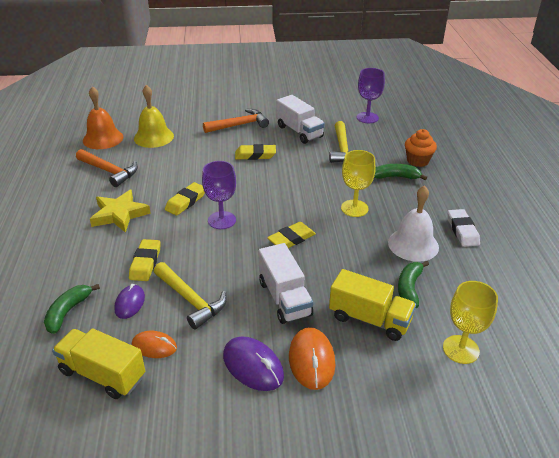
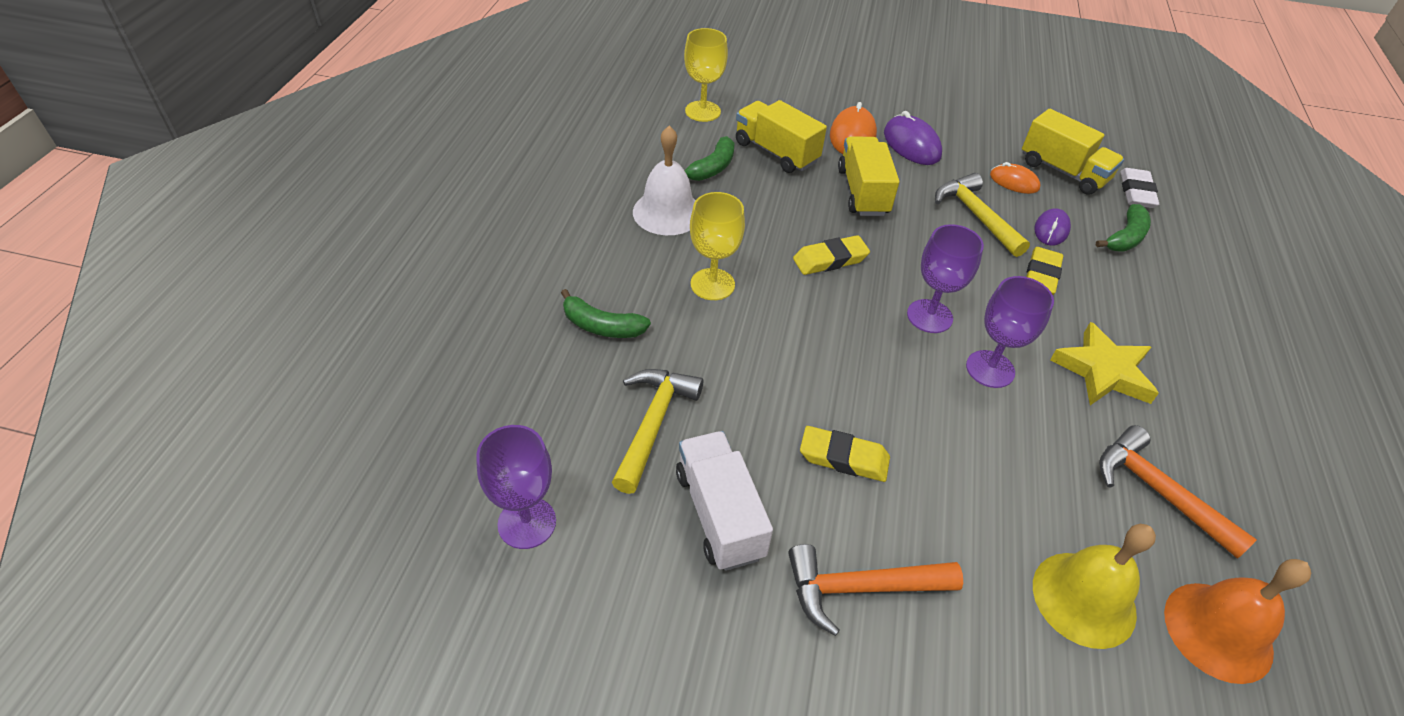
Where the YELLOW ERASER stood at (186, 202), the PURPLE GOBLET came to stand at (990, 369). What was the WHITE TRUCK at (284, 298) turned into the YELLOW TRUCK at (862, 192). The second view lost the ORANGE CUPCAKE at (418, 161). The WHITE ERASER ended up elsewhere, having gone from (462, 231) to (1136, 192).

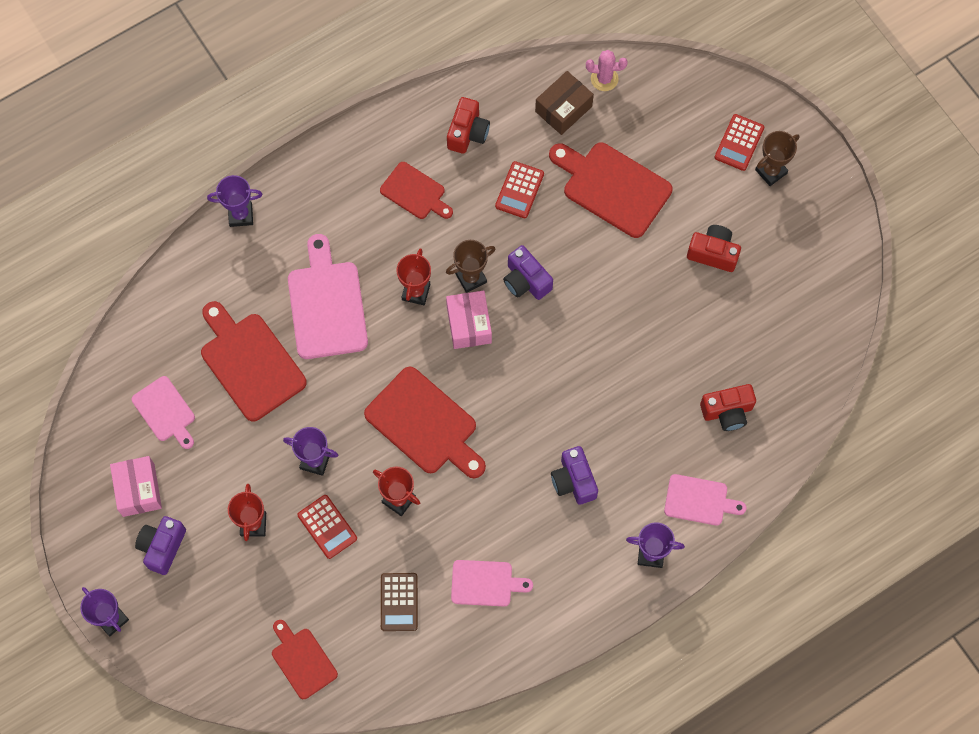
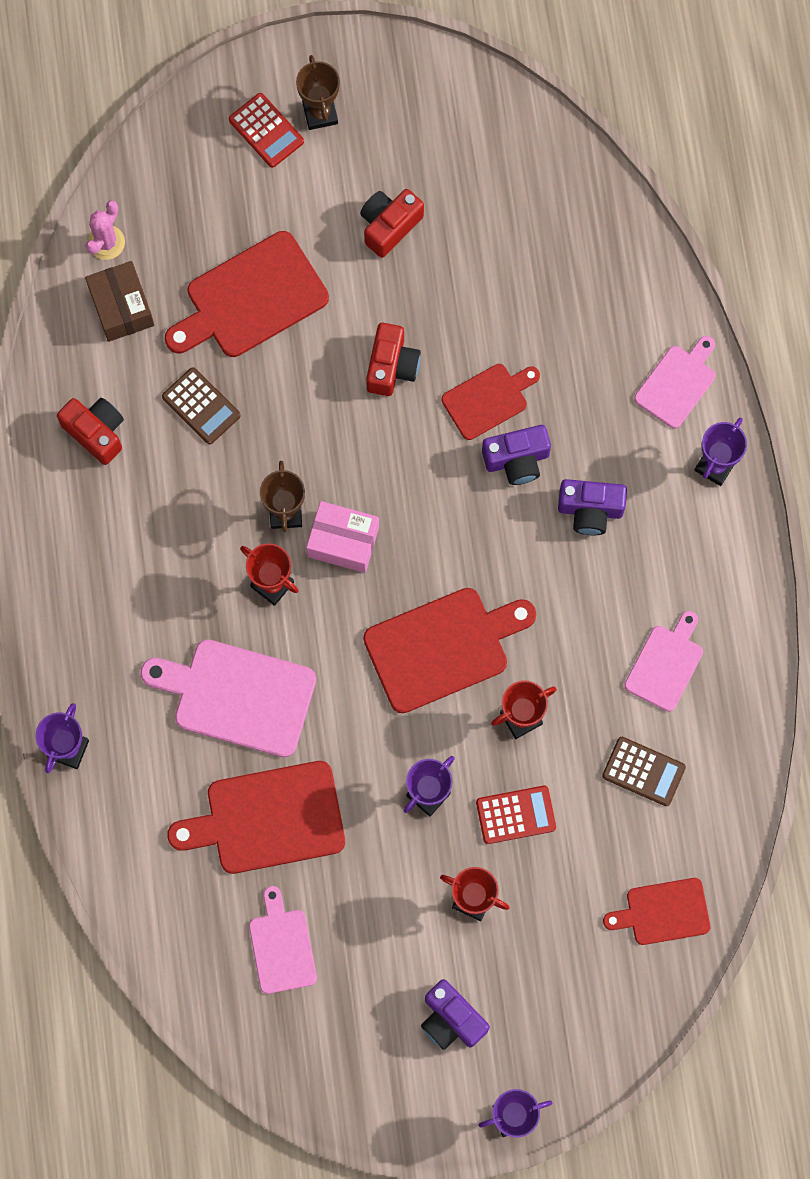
The second view lost the PINK BOX at (138, 490). The PINK CUTTING BOARD at (165, 411) ended up facing another way, 90 degrees counterclockwise from before. The RED CUTTING BOARD ended up elsewhere, having gone from (415, 192) to (488, 399). What was the RED CALCULATOR at (519, 190) turned into the BROWN CALCULATOR at (201, 406). The PURPLE CAMERA ended up elsewhere, having gone from (526, 281) to (517, 460). The RED CAMERA ended up elsewhere, having gone from (727, 411) to (391, 366).

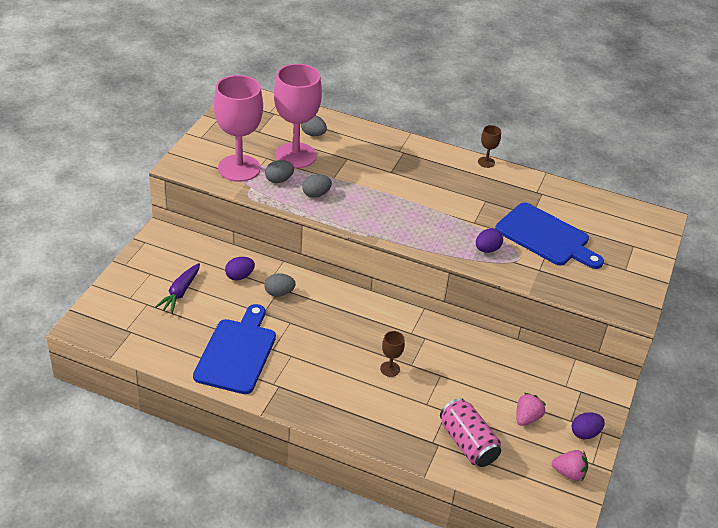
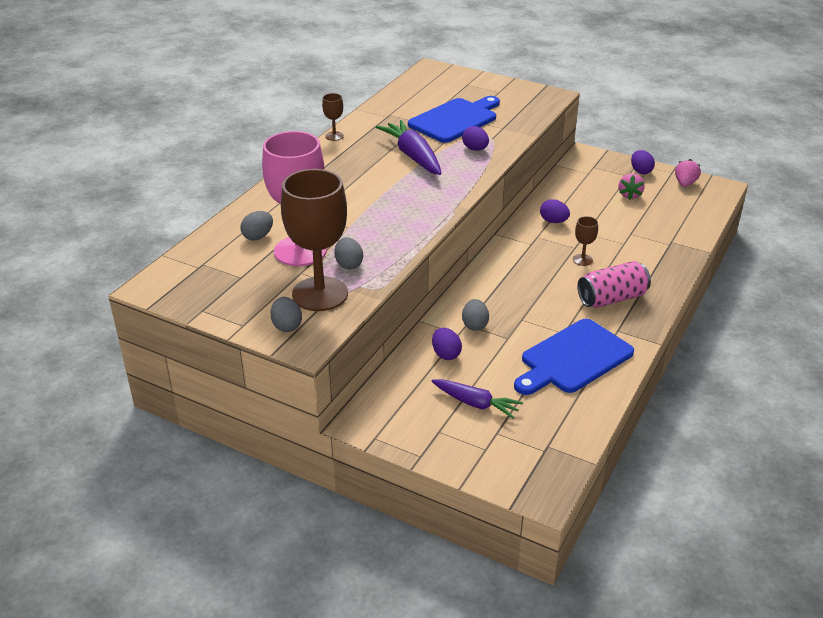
The BLUE CUTTING BOARD at (237, 353) ended up facing another way, 60 degrees counterclockwise from before. What was the PINK GOBLET at (239, 168) turned into the BROWN GOBLET at (320, 294). The GREY EGG ended up elsewhere, having gone from (316, 194) to (287, 326). The PINK CAN ended up elsewhere, having gone from (468, 443) to (612, 298). The PINK STRAWBERRY at (527, 418) ended up facing another way, 120 degrees counterclockwise from before. The second view gained the PURPLE CARROT at (412, 156). The second view gained the PURPLE EGG at (553, 221).

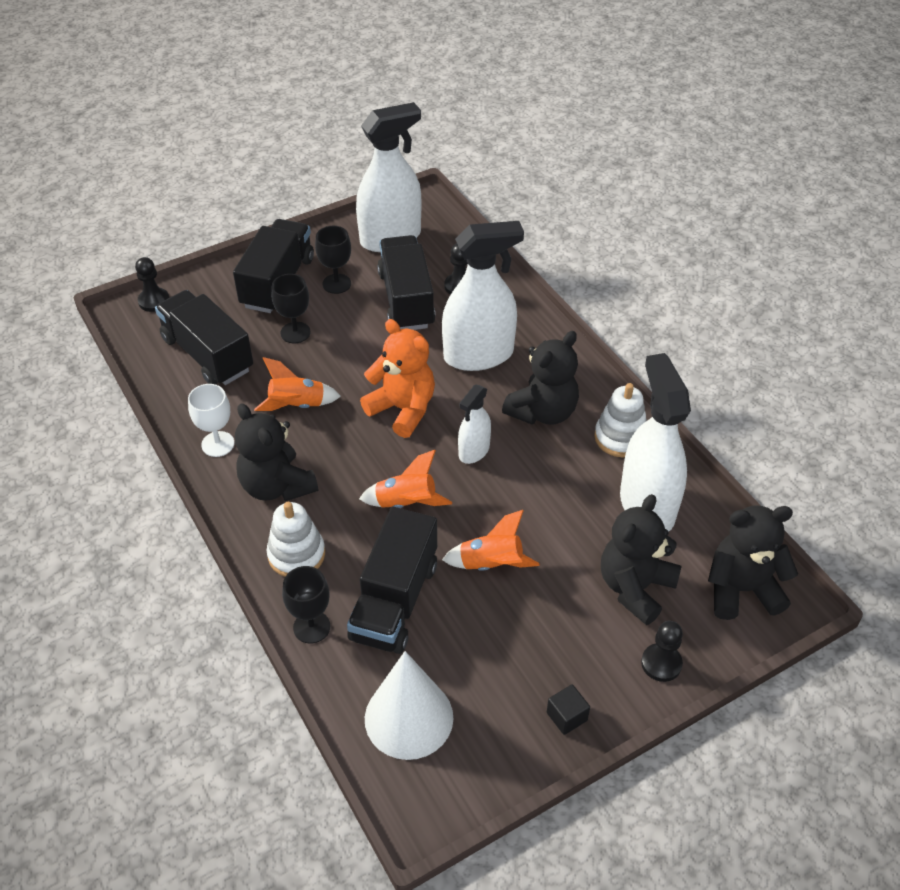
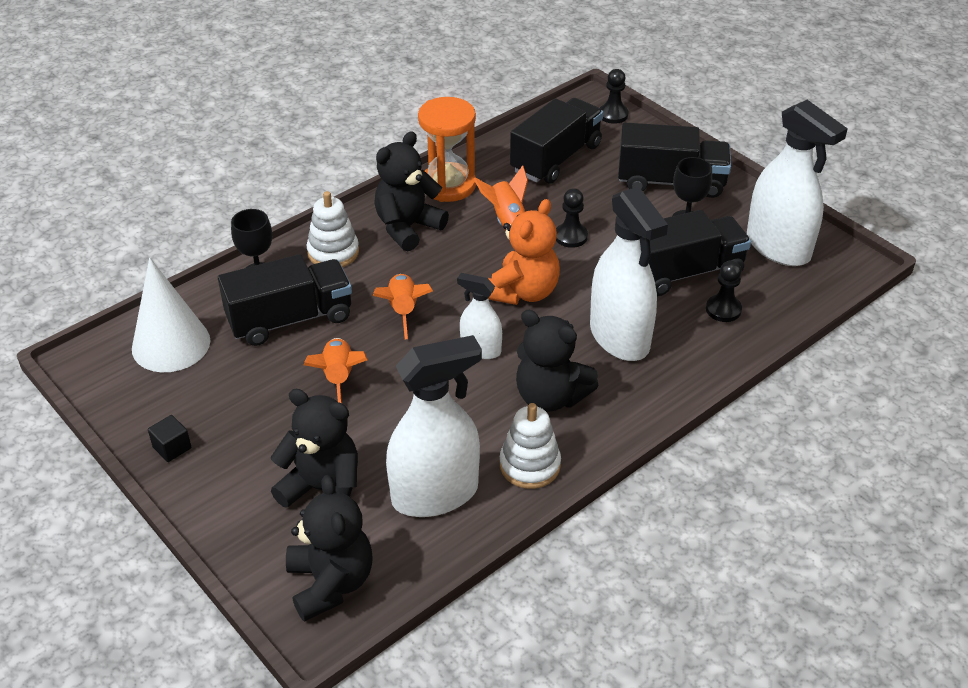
Where the WHITE GOBLET stood at (218, 444), the ORANGE HOURGLASS came to stand at (448, 185). The second view lost the BLACK GOBLET at (295, 332). The BLACK TRUCK at (395, 601) ended up facing another way, 150 degrees clockwise from before. The BLACK PAWN ended up elsewhere, having gone from (661, 663) to (571, 236).

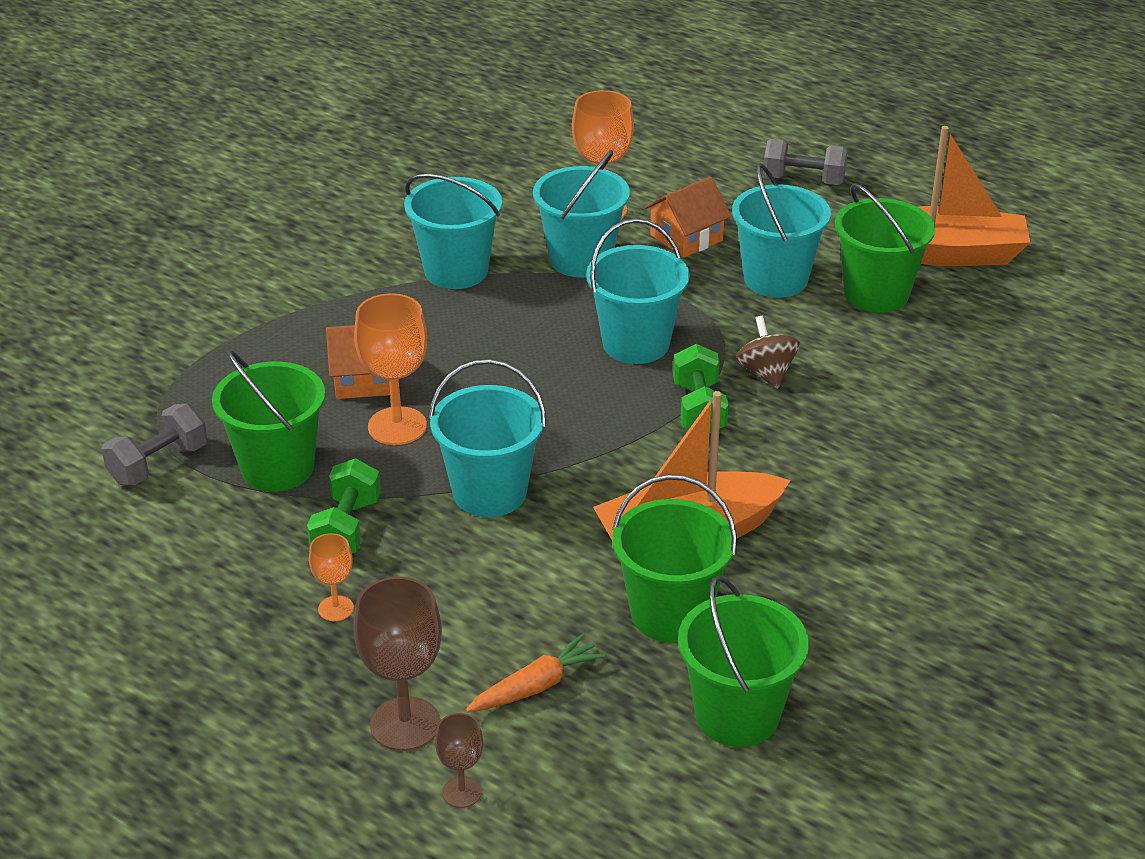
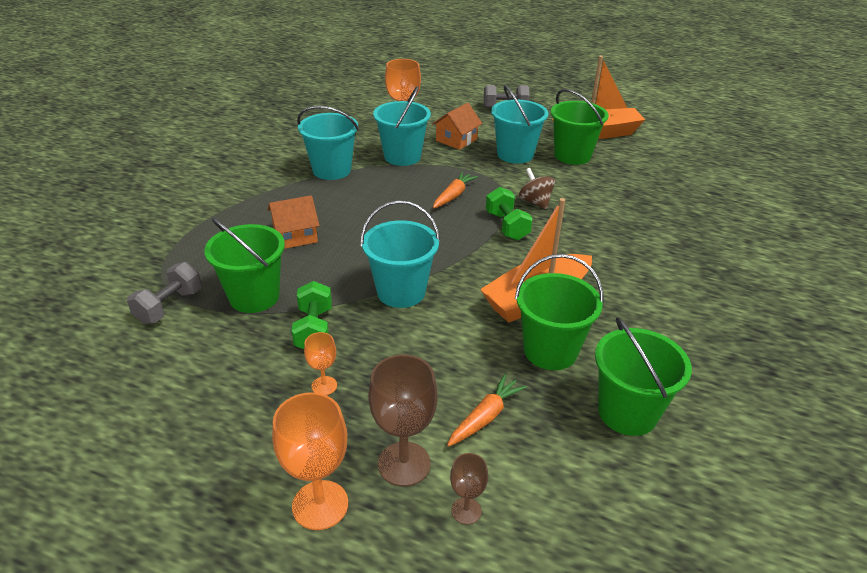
The ORANGE GOBLET ended up elsewhere, having gone from (397, 426) to (320, 505). Where the TURQUOISE BUCKET stood at (636, 343), the ORANGE CARROT came to stand at (453, 195).

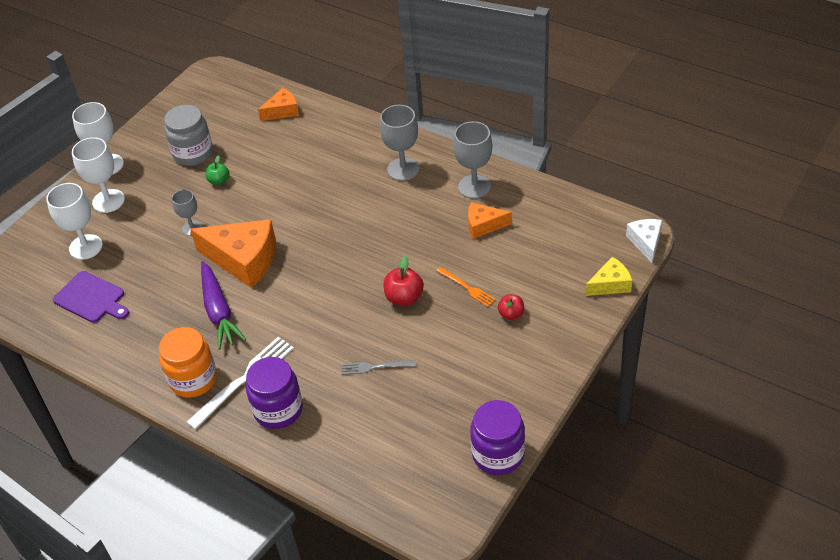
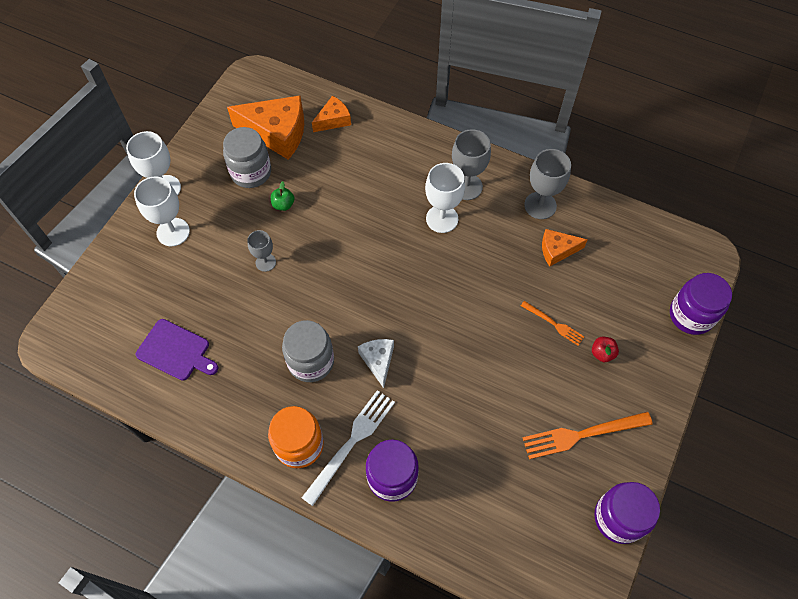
The WHITE GOBLET ended up elsewhere, having gone from (86, 247) to (442, 219). The ORANGE CHEESE ended up elsewhere, having gone from (243, 260) to (277, 133). Where the PURPLE CARROT stood at (219, 311), the GREY JAR came to stand at (311, 361). The second view lost the GREY FORK at (375, 367). The second view lost the RED APPLE at (404, 298). Where the YELLOW CHEESE stood at (610, 284), the PURPLE JAR came to stand at (691, 315). The WHITE CHEESE ended up elsewhere, having gone from (646, 242) to (378, 361). The second view gained the ORANGE FORK at (582, 434).

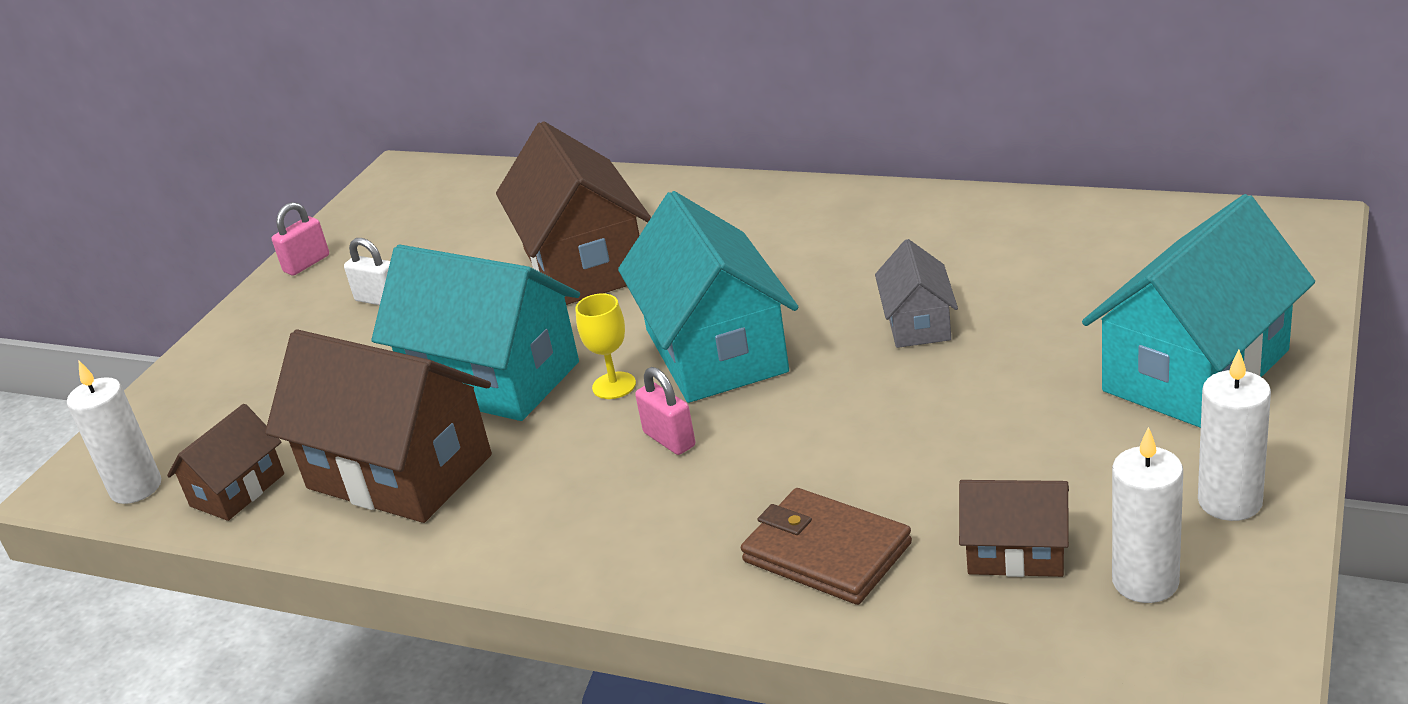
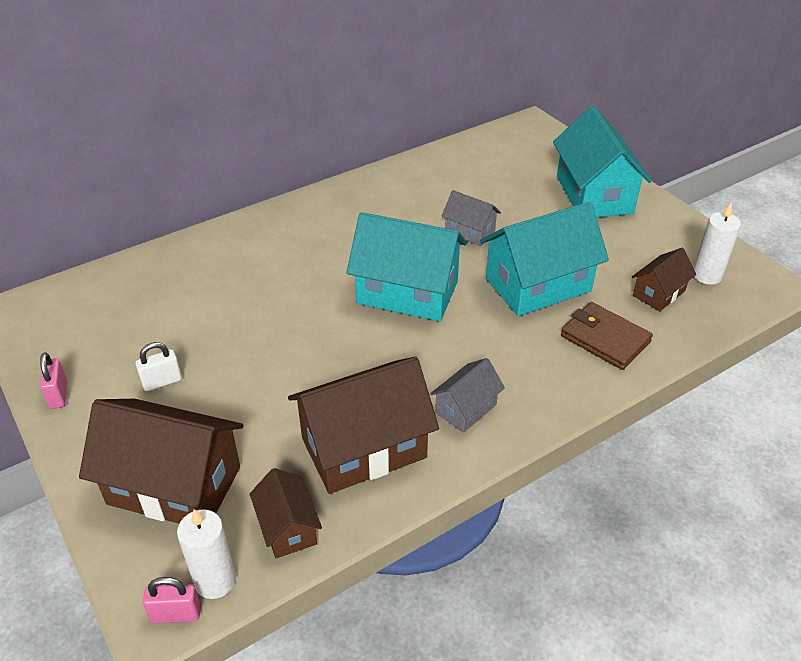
The TURQUOISE HOUSE ended up elsewhere, having gone from (493, 379) to (538, 285). The BROWN HOUSE ended up elsewhere, having gone from (585, 264) to (174, 485). The second view lost the YELLOW GOBLET at (614, 386). The PINK PADLOCK ended up elsewhere, having gone from (669, 439) to (176, 614). The BROWN WALLET at (827, 552) ended up facing another way, 60 degrees clockwise from before. The second view lost the WHITE CANDLE at (1230, 502). The second view gained the GREY HOUSE at (466, 409).

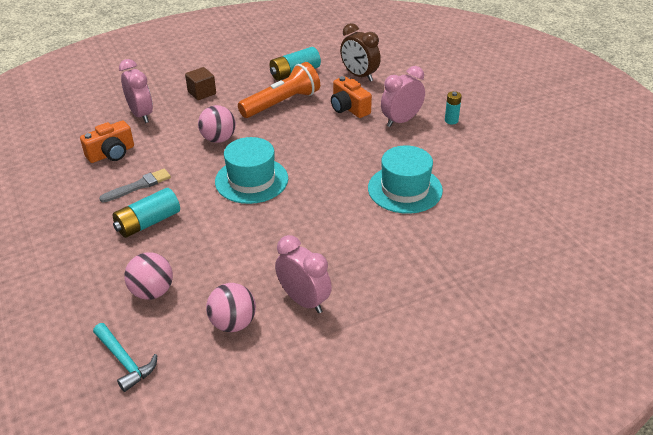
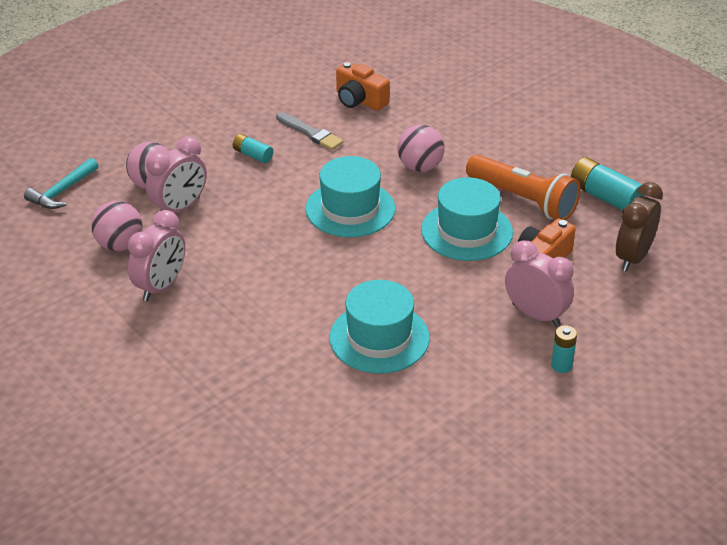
The size of the TURQUOISE BATTERY at (148, 222) changed by a factor of 0.59. The PINK CLOCK ended up elsewhere, having gone from (141, 115) to (179, 208). The second view lost the BROWN CUBE at (202, 93). The second view gained the TURQUOISE HAT at (466, 231).

